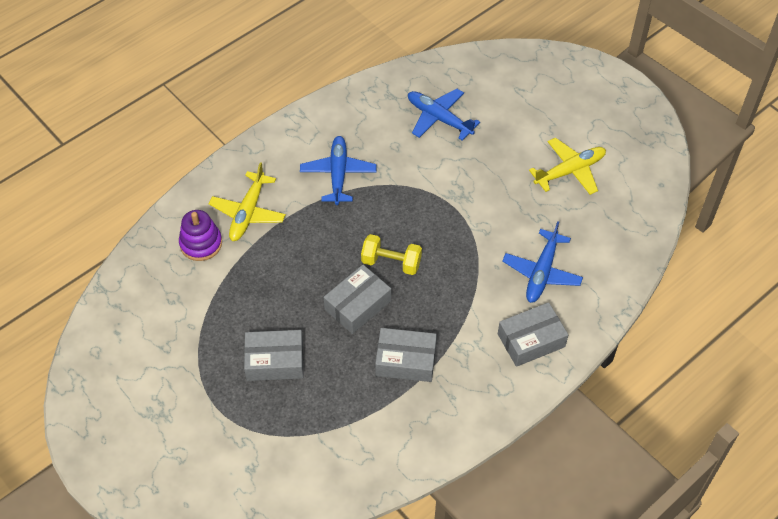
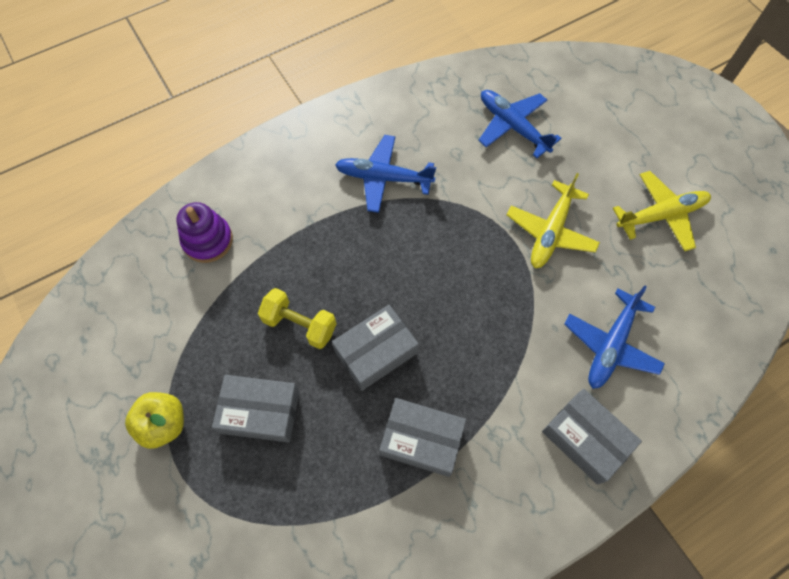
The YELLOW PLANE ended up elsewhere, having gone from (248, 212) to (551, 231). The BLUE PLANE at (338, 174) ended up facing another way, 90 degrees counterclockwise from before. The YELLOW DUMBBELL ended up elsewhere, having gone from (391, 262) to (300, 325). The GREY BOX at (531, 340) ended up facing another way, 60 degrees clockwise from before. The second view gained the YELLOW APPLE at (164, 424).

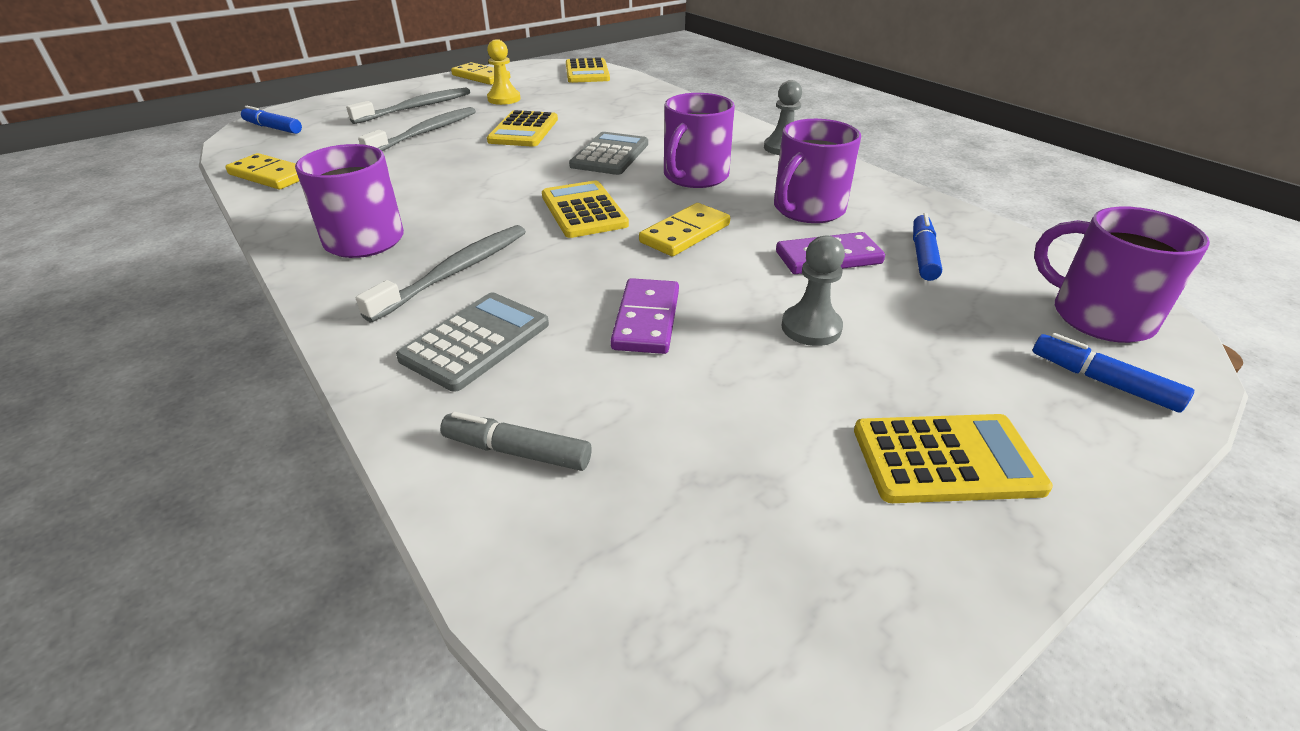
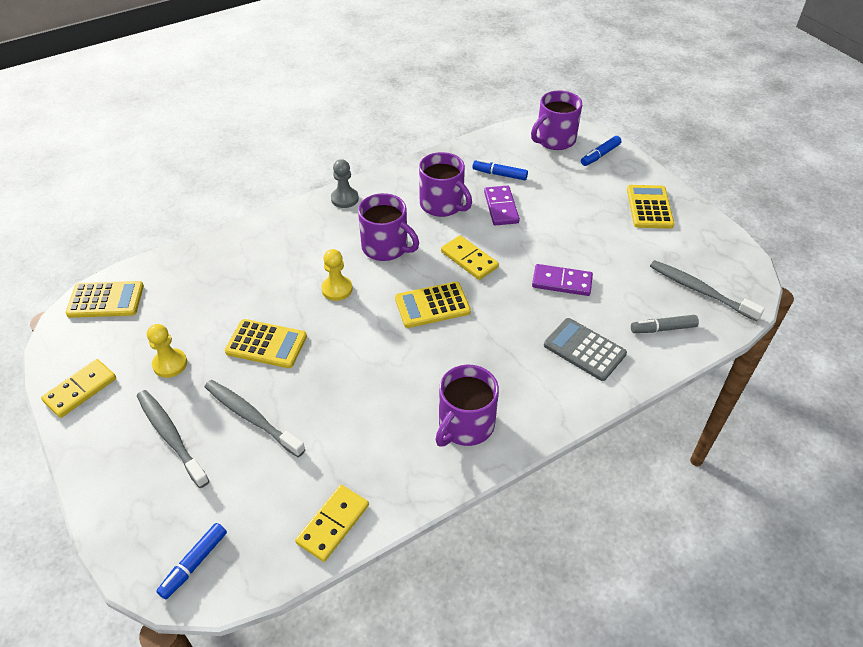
The GREY TOOTHBRUSH ended up elsewhere, having gone from (455, 272) to (700, 291). The GREY MARKER at (517, 451) ended up facing another way, 60 degrees clockwise from before. Where the GREY CALCULATOR stood at (610, 155), the YELLOW PAWN came to stand at (337, 289). The second view lost the GREY PAWN at (811, 327).

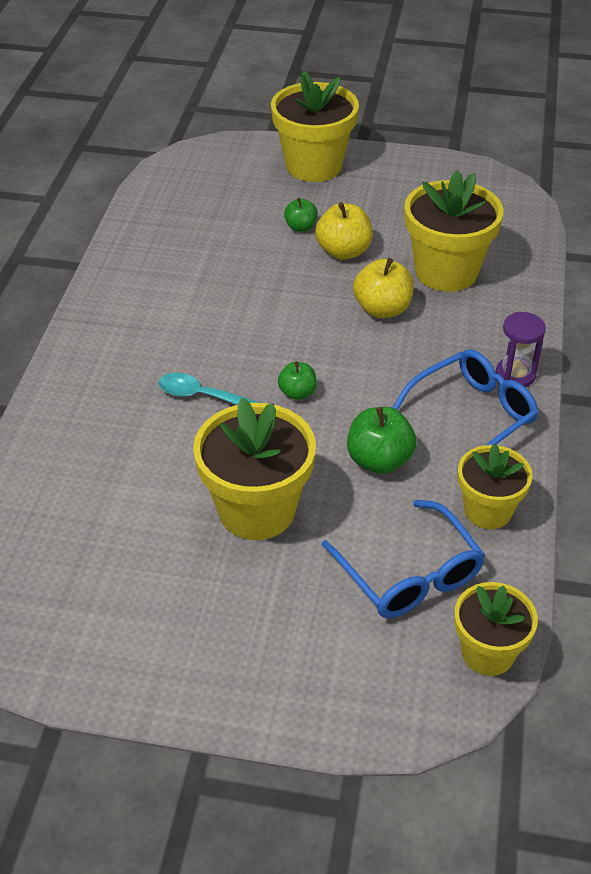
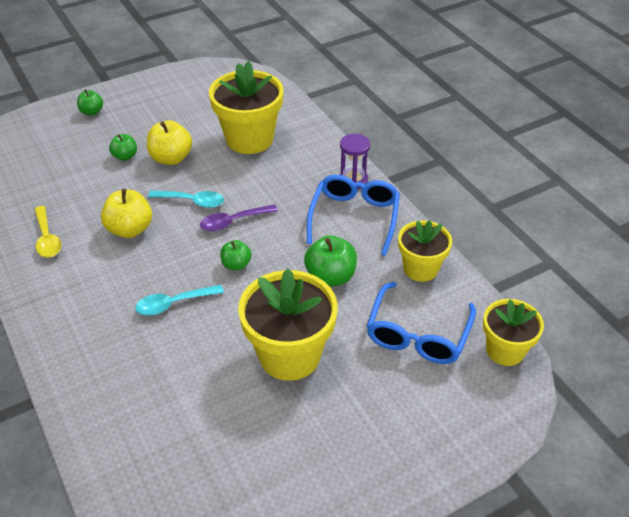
Where the YELLOW FLOWER POT stood at (314, 166), the GREEN APPLE came to stand at (92, 112). The BLUE GLASSES at (409, 573) ended up facing another way, 90 degrees clockwise from before. The YELLOW APPLE ended up elsewhere, having gone from (382, 309) to (130, 229). The second view gained the YELLOW SPOON at (47, 238). The second view gained the TURQUOISE SPOON at (192, 201). The second view gained the PURPLE SPOON at (233, 222).

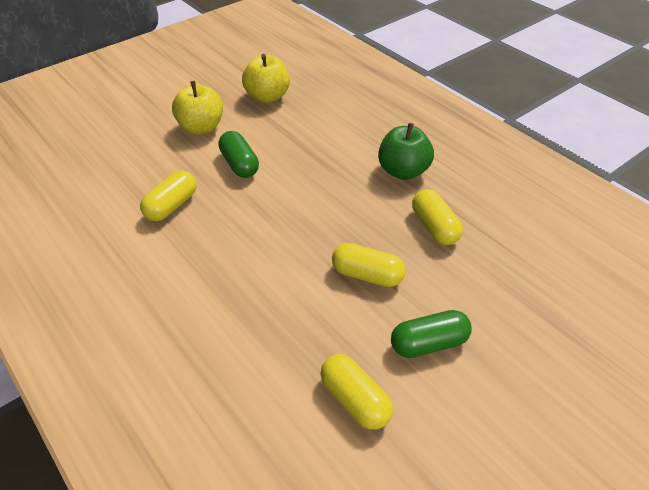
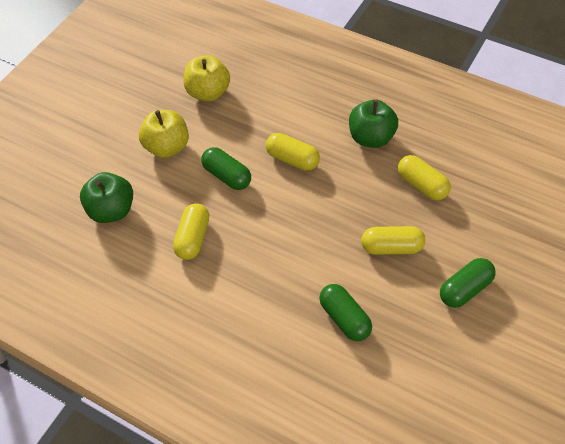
The YELLOW CAPSULE ended up elsewhere, having gone from (355, 400) to (292, 159). The second view gained the GREEN APPLE at (112, 210). The second view gained the GREEN CAPSULE at (344, 318).

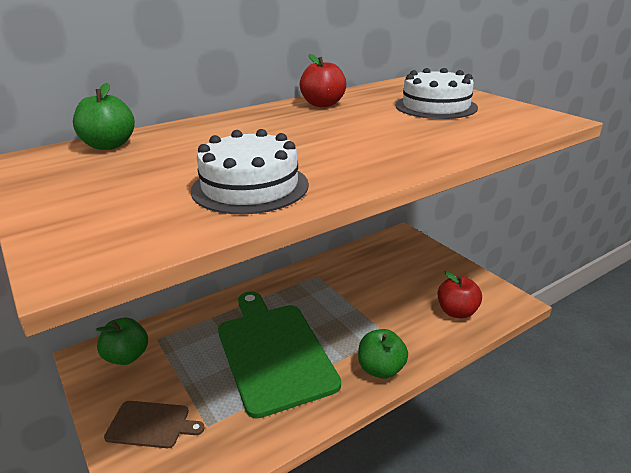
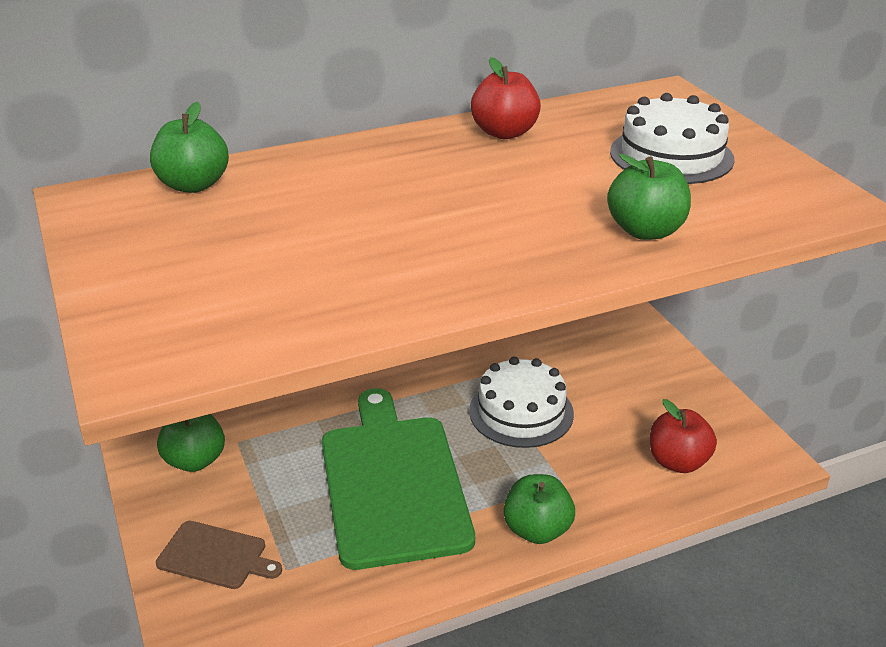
The WHITE CAKE ended up elsewhere, having gone from (250, 187) to (521, 412). The second view gained the GREEN APPLE at (645, 231).

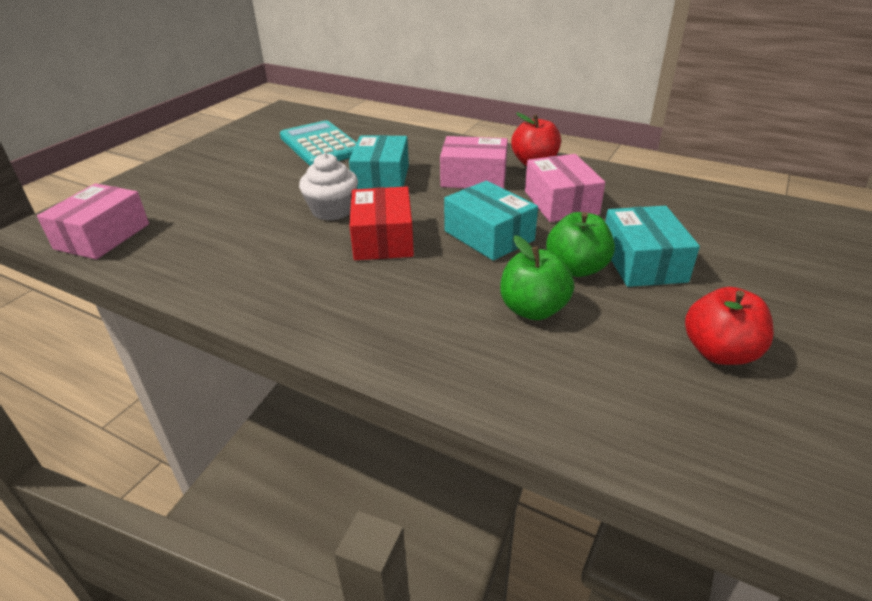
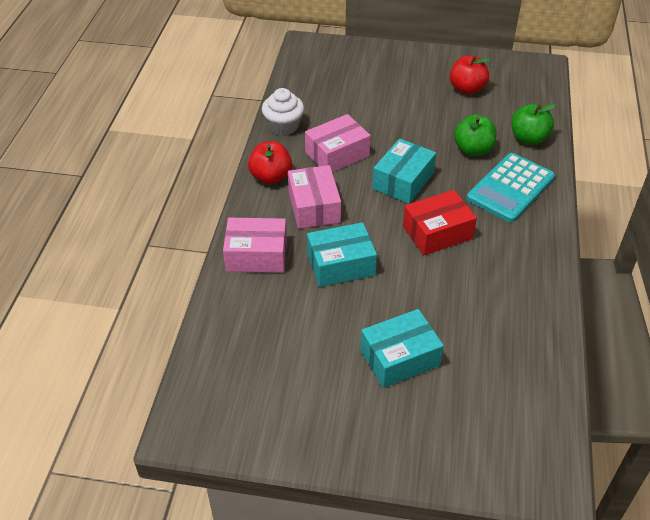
The PINK BOX ended up elsewhere, having gone from (102, 236) to (256, 255). The TURQUOISE CALCULATOR ended up elsewhere, having gone from (321, 145) to (510, 188). The WHITE CUPCAKE ended up elsewhere, having gone from (332, 210) to (283, 126). The GREEN APPLE ended up elsewhere, having gone from (576, 268) to (528, 138). The TURQUOISE BOX ended up elsewhere, having gone from (643, 262) to (399, 358).

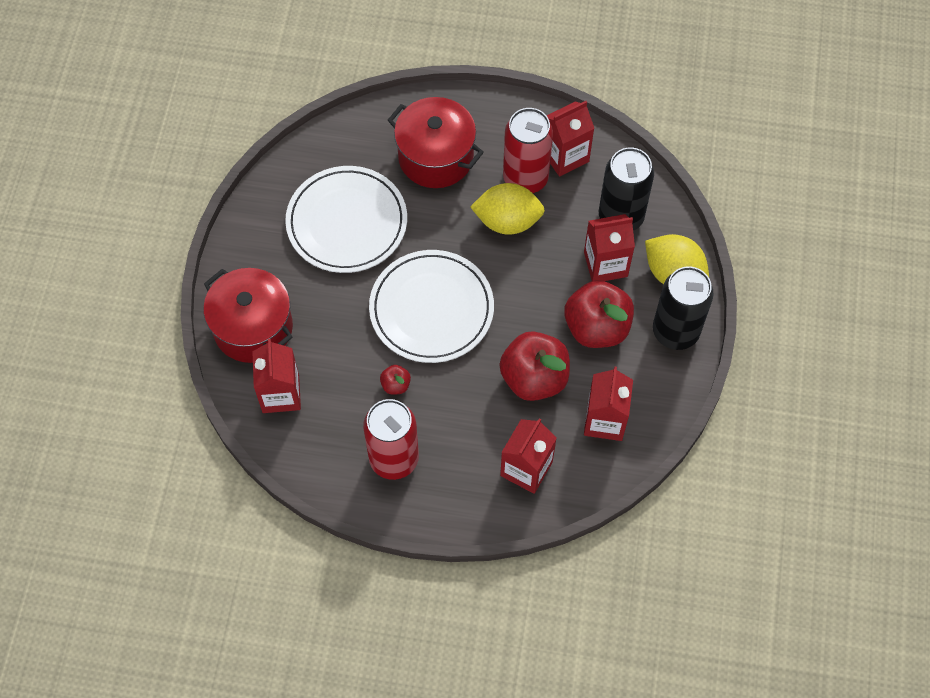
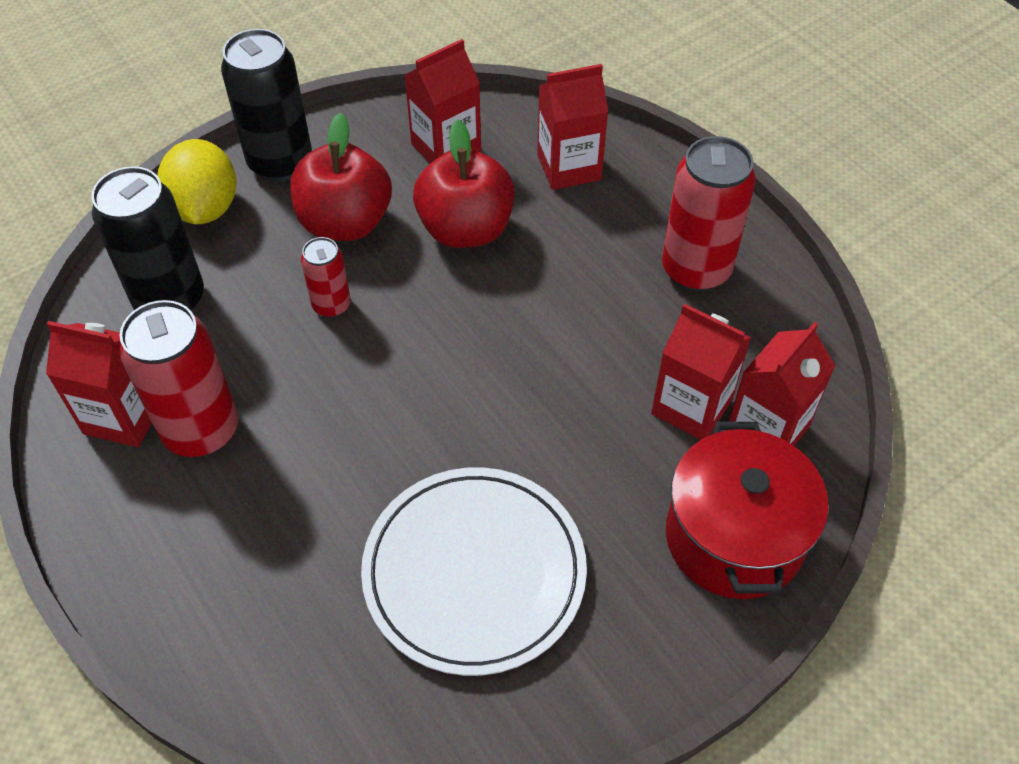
The second view lost the WHITE PLATE at (431, 309). The second view lost the RED APPLE at (395, 385). The second view lost the RED POT at (436, 157). The second view lost the YELLOW LEMON at (507, 221). The RED CARTON ended up elsewhere, having gone from (605, 264) to (691, 407). The second view gained the RED CAN at (331, 305).

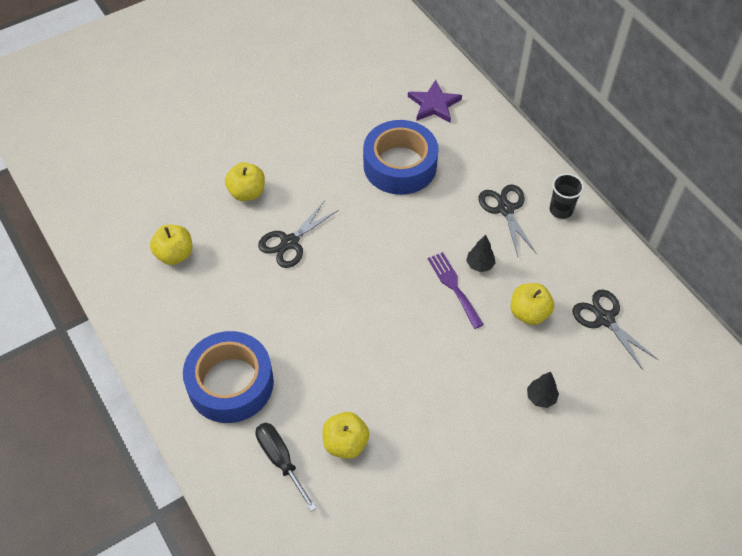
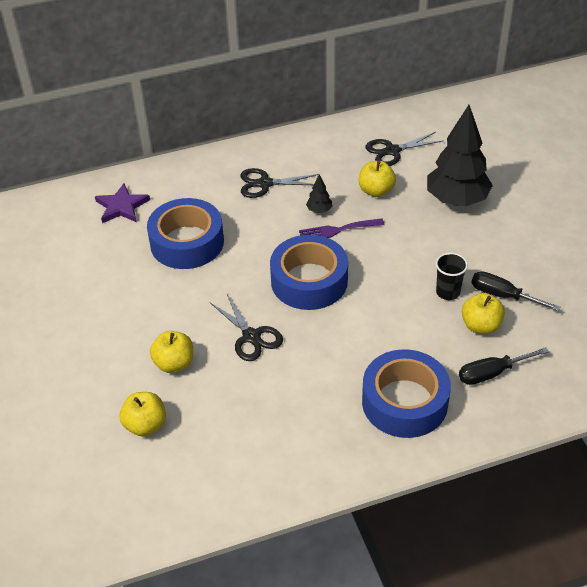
The YELLOW APPLE ended up elsewhere, having gone from (175, 254) to (145, 425). The size of the BLACK TREE at (541, 397) changed by a factor of 2.47. The BLACK CUP ended up elsewhere, having gone from (561, 210) to (448, 292). The second view gained the BLUE TAPE at (309, 281). The second view gained the BLACK SCREWDRIVER at (503, 295).

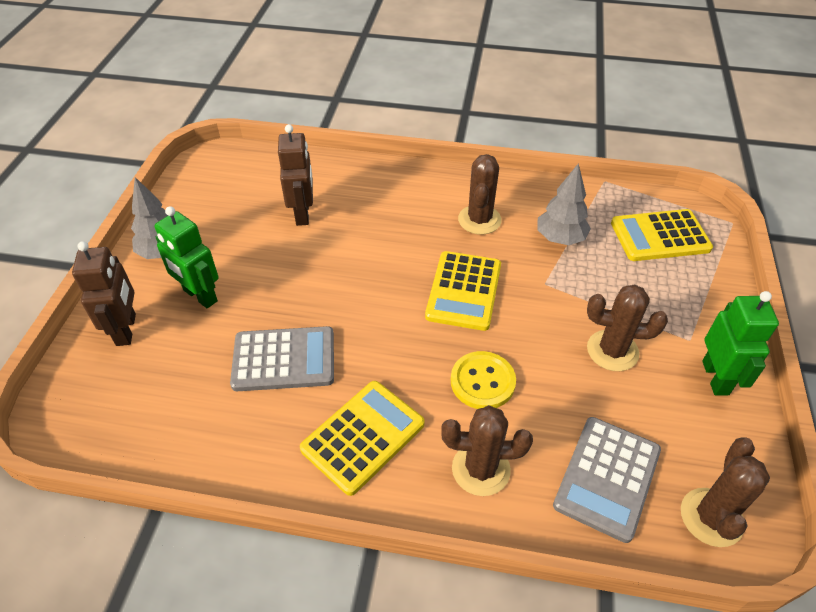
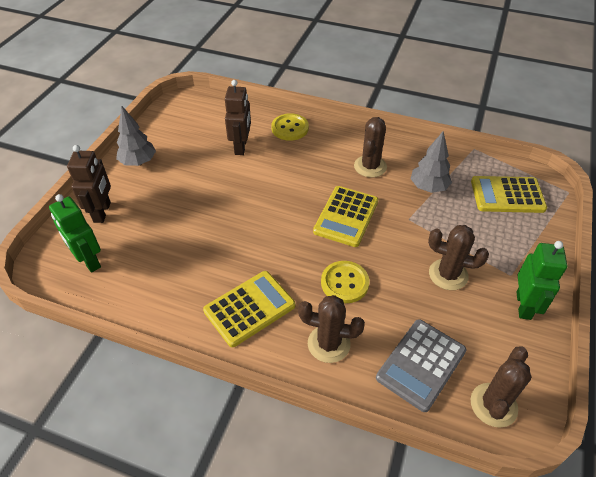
The GREEN ROBOT ended up elsewhere, having gone from (200, 296) to (89, 261). The second view lost the GREY CALCULATOR at (284, 359). The second view gained the YELLOW BUTTON at (290, 128).

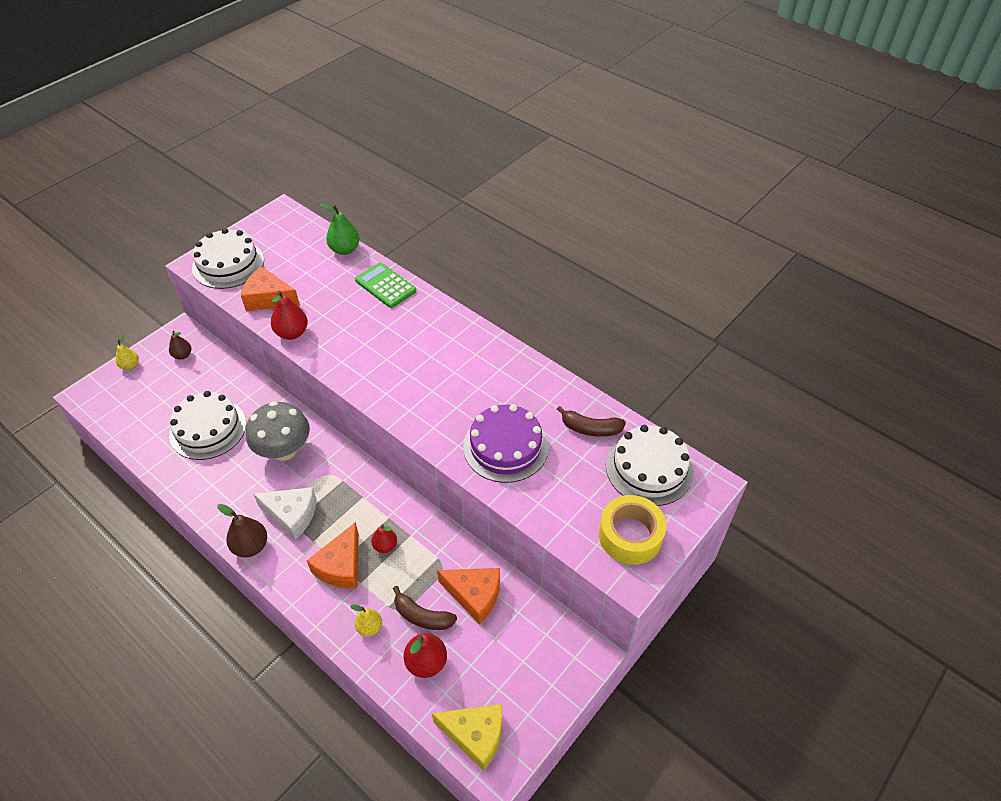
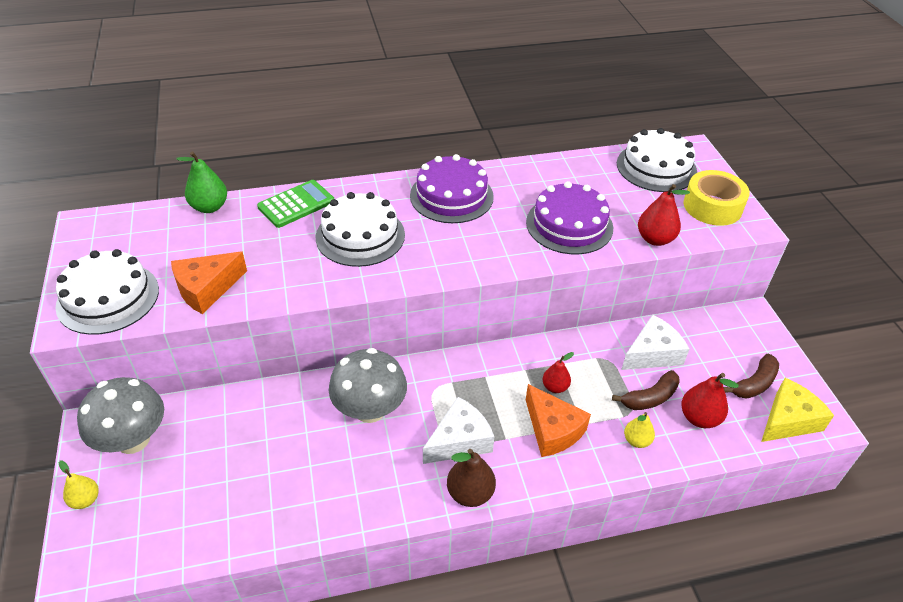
Where the BROWN PEAR stood at (183, 355), the GREY MUSHROOM came to stand at (133, 440). The WHITE CAKE ended up elsewhere, having gone from (208, 429) to (360, 236). The RED PEAR ended up elsewhere, having gone from (292, 333) to (655, 239). The GREEN CALCULATOR at (385, 286) ended up facing another way, 150 degrees clockwise from before. What was the ORANGE CHEESE at (474, 595) turned into the WHITE CHEESE at (652, 353). The BROWN BANANA ended up elsewhere, having gone from (590, 428) to (754, 383). The second view gained the PURPLE CAKE at (451, 196).

